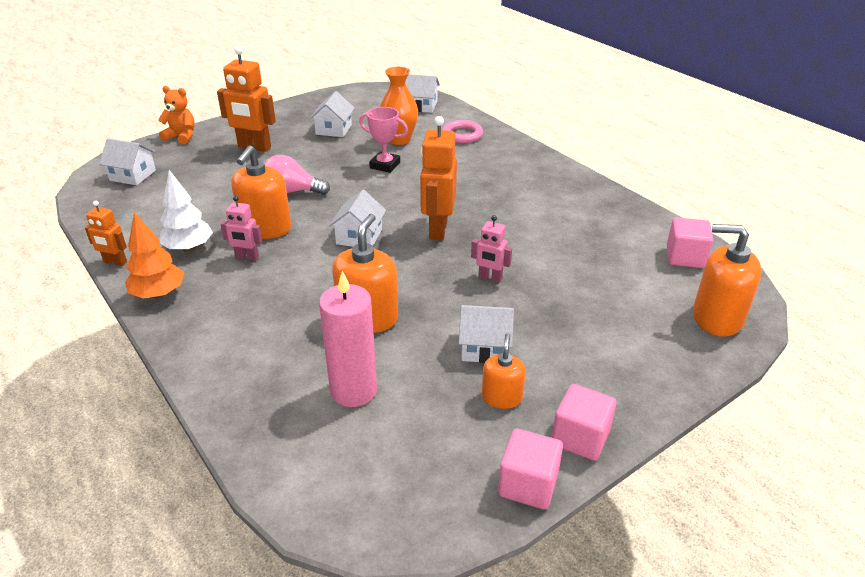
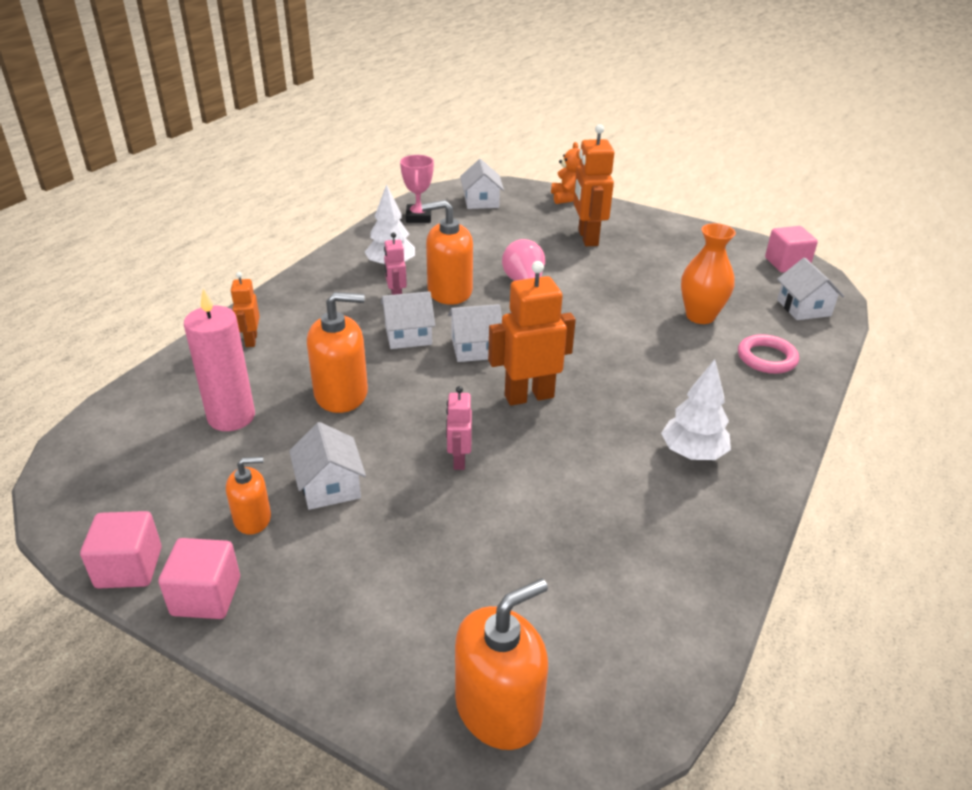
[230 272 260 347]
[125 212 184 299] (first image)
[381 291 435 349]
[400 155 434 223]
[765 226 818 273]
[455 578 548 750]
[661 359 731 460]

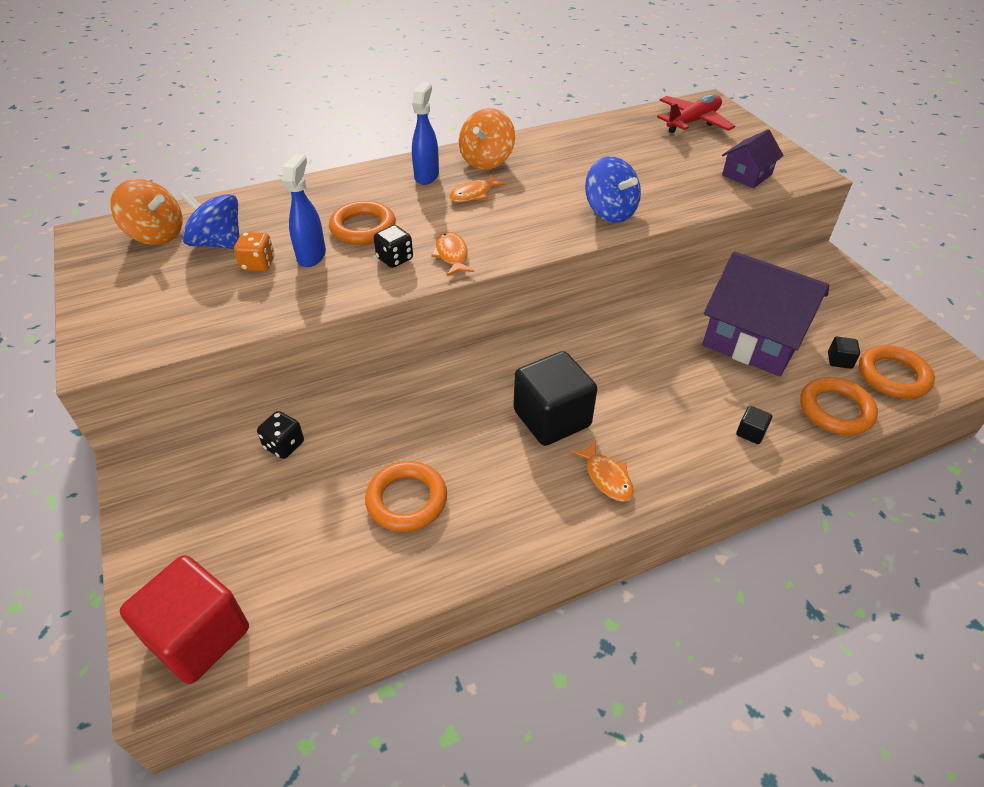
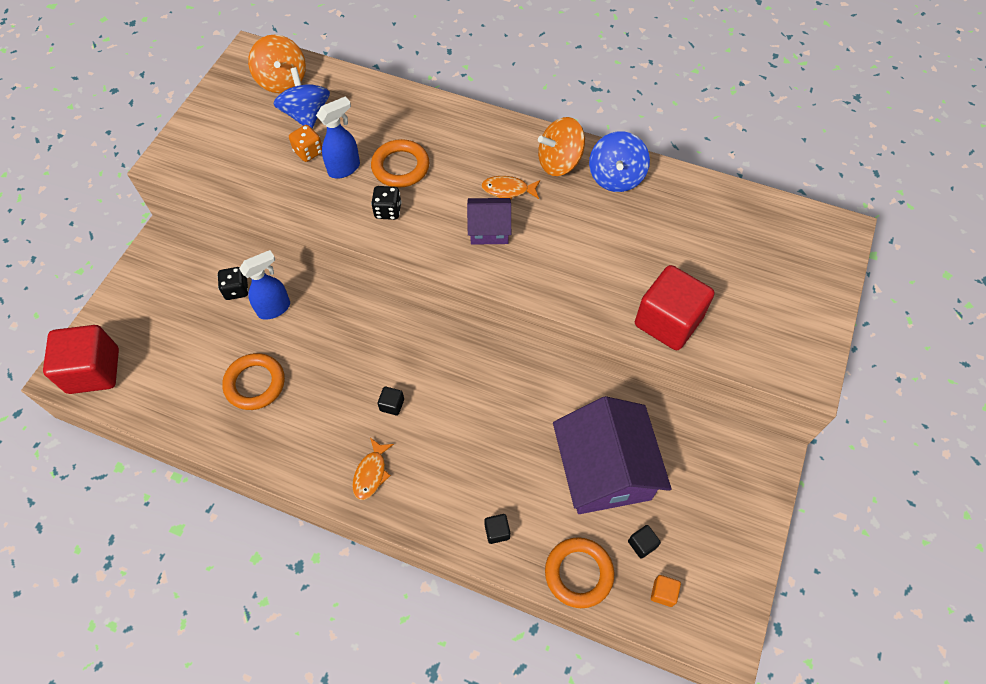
[239 250 290 320]
[431 232 474 276] (first image)
[377 386 404 416]
[589 131 650 192]
[657 94 735 133] (first image)
[467 198 511 245]
[651 575 681 607]
[635 265 714 350]

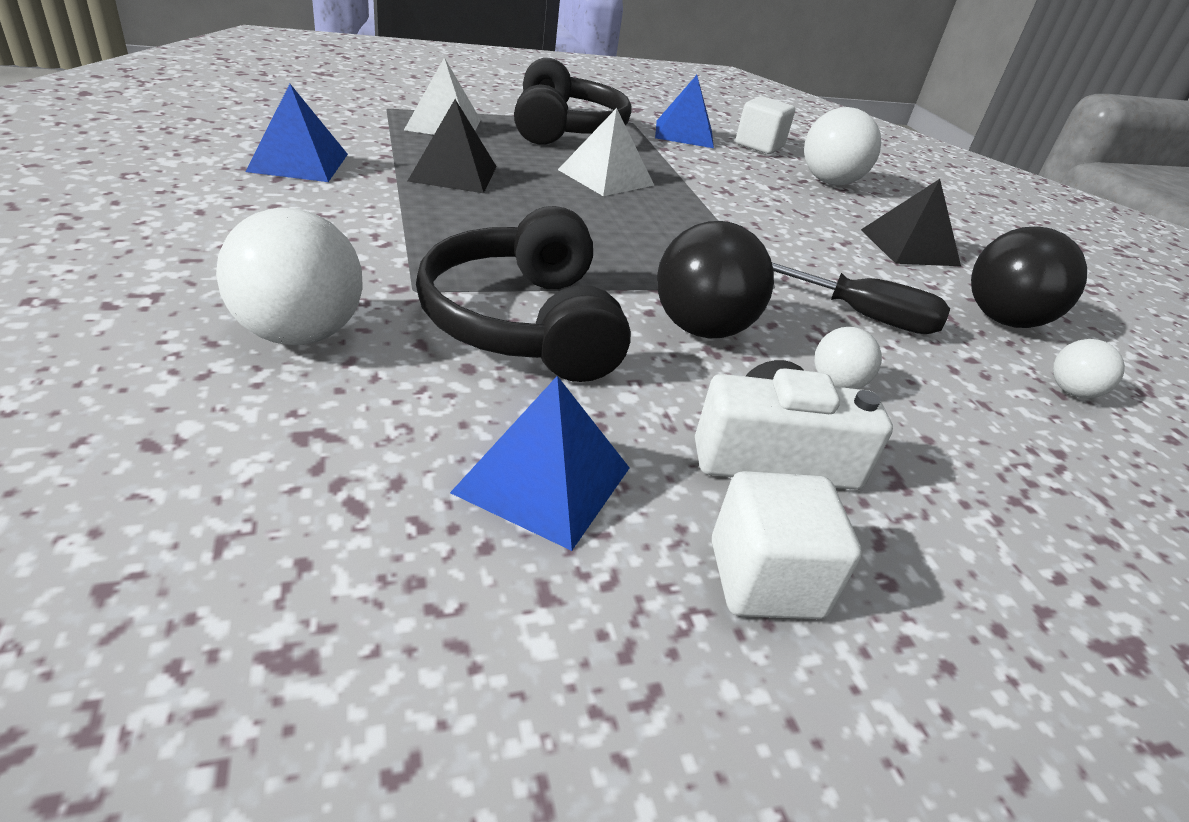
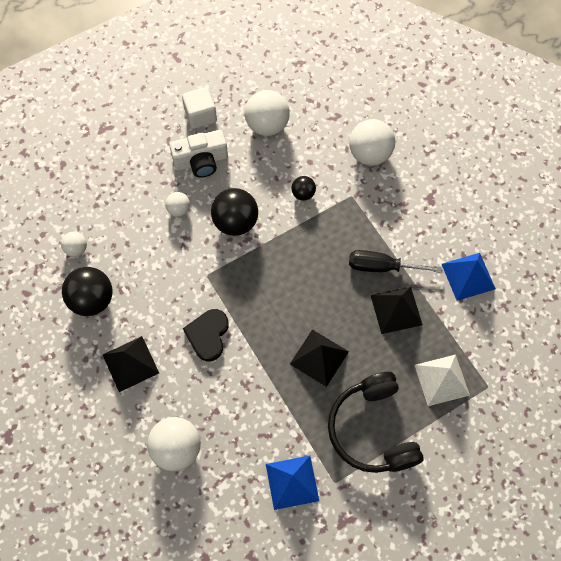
[291 176 316 201]
[245 90 290 136]
[290 329 349 387]
[736 96 795 154] (first image)
[349 250 442 273]
[183 309 229 361]

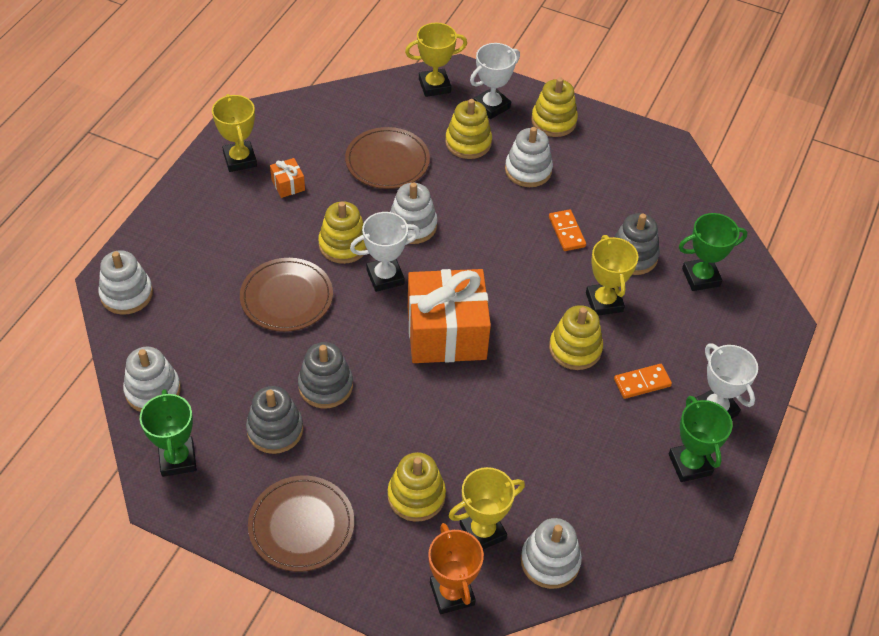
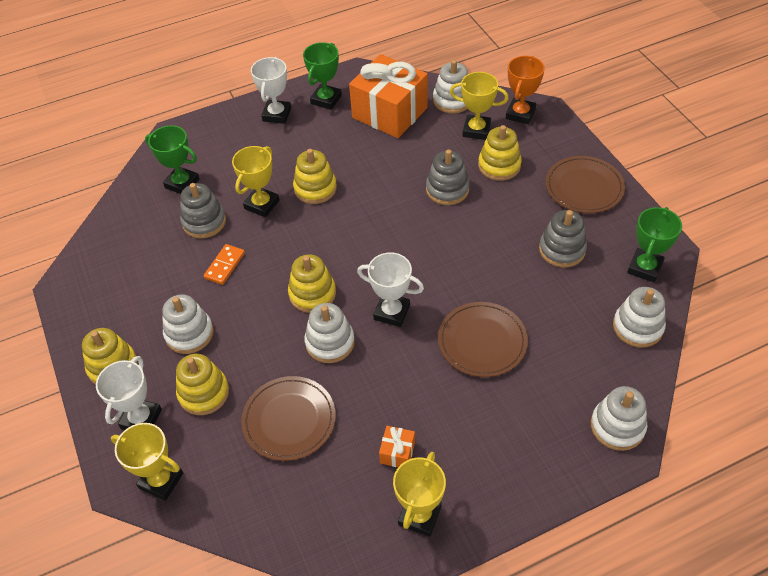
[426 149 470 205]
[288 254 336 313]
[349 54 428 138]
[96 356 162 430]
[614 364 672 399] (first image)

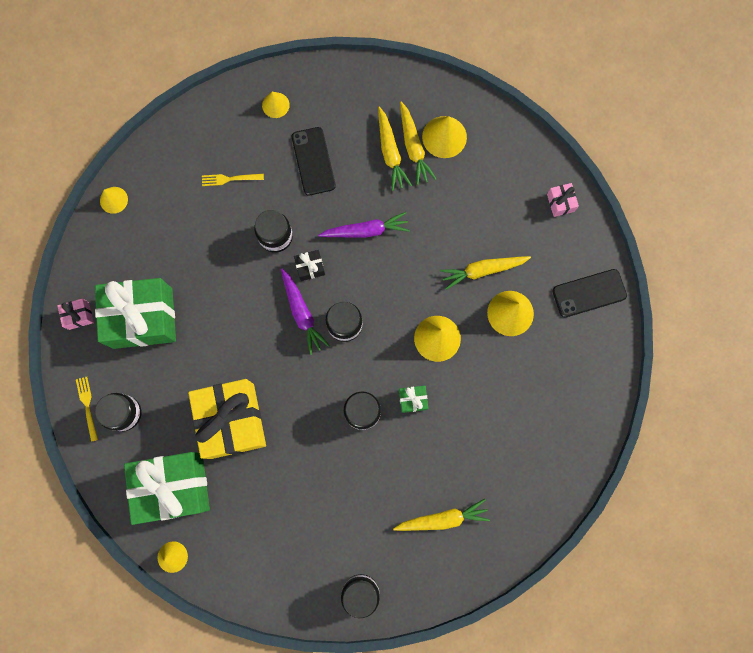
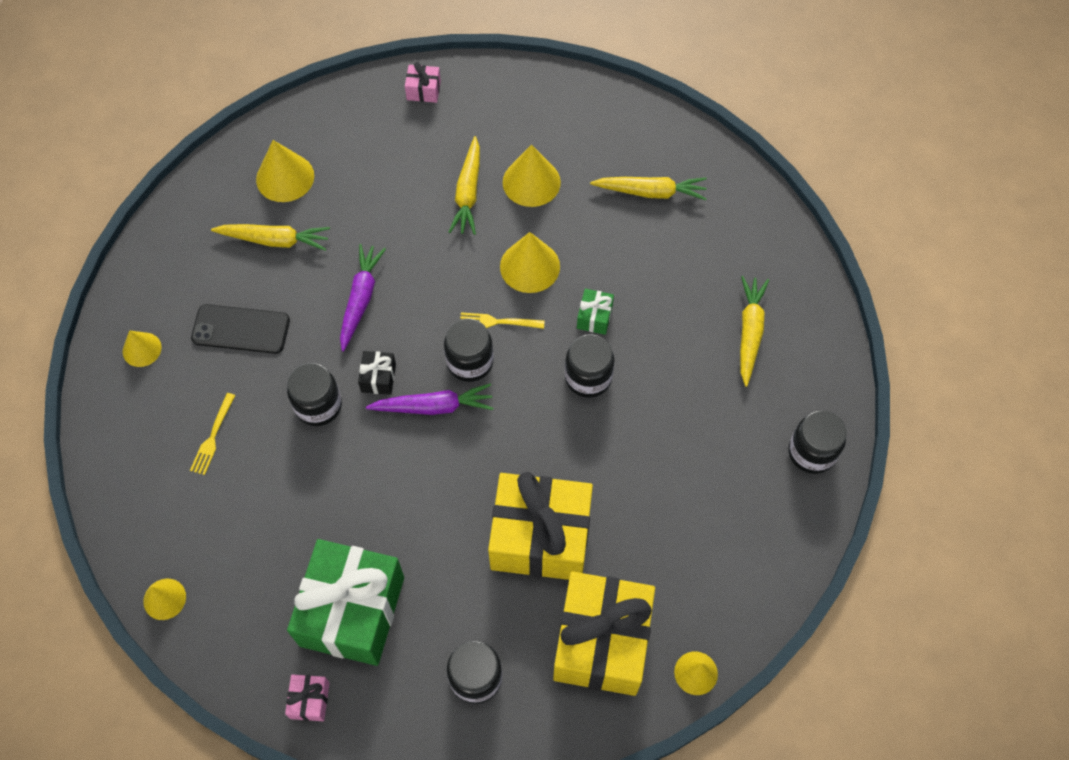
[460 312 545 329]
[553 572 655 696]
[590 177 707 200]
[552 269 627 318] (first image)

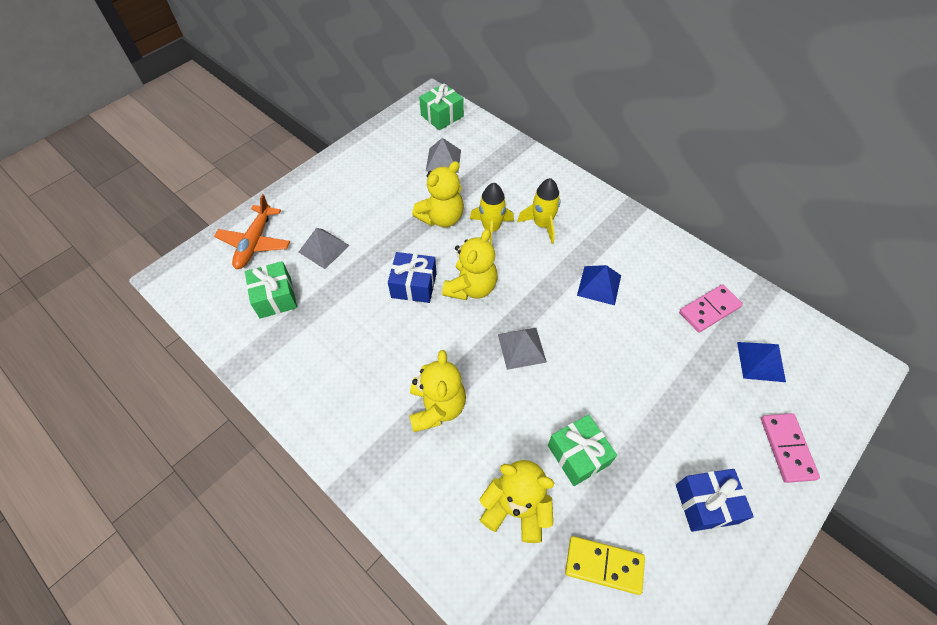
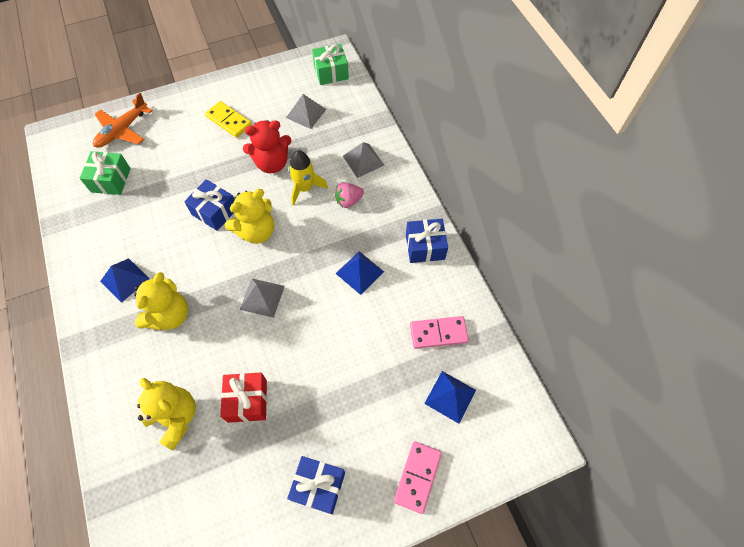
[343 142 385 178]
[243 120 291 174]
[335 182 364 208]
[220 373 267 423]
[205 101 252 138]
[100 258 150 303]
[406 219 448 263]

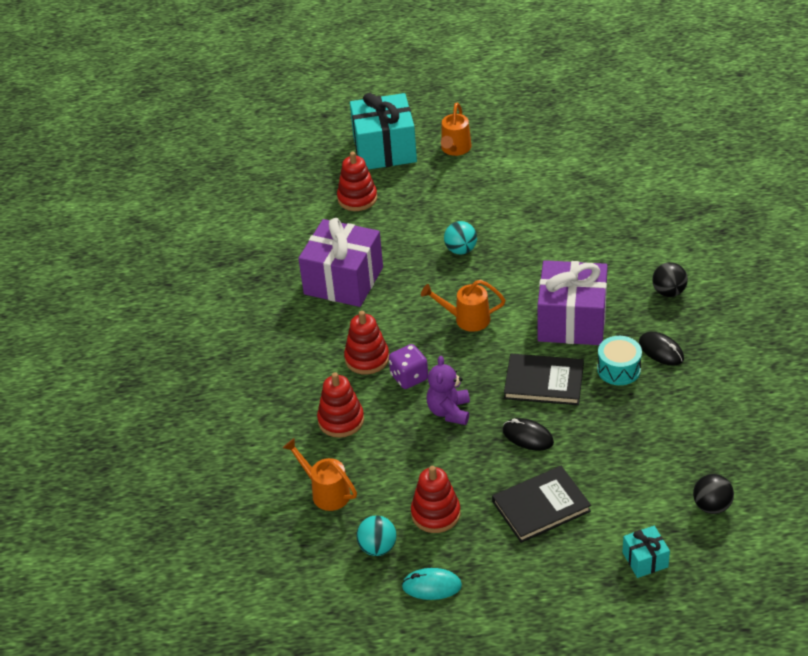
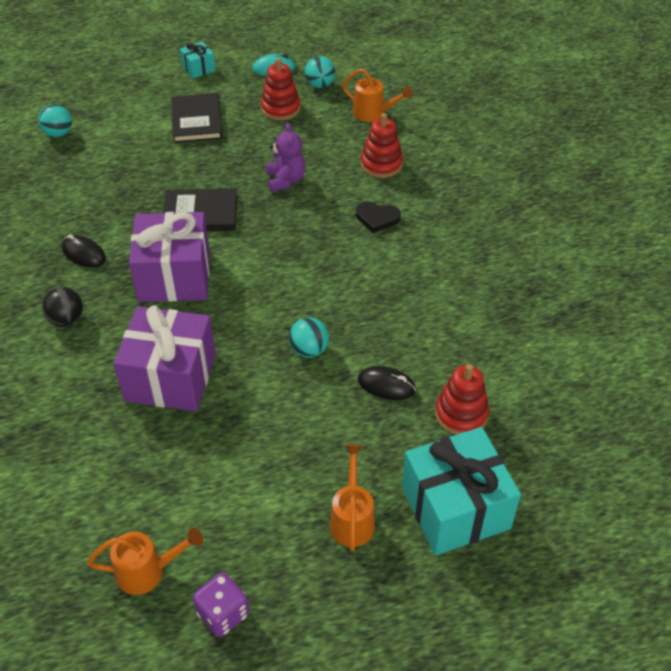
[113 305 216 411]
[356 202 400 233]
[193 572 249 637]
[87 528 203 595]
[171 93 223 143]
[358 366 416 400]
[597 336 642 385] (first image)
[180 41 216 79]
[38 104 72 137]

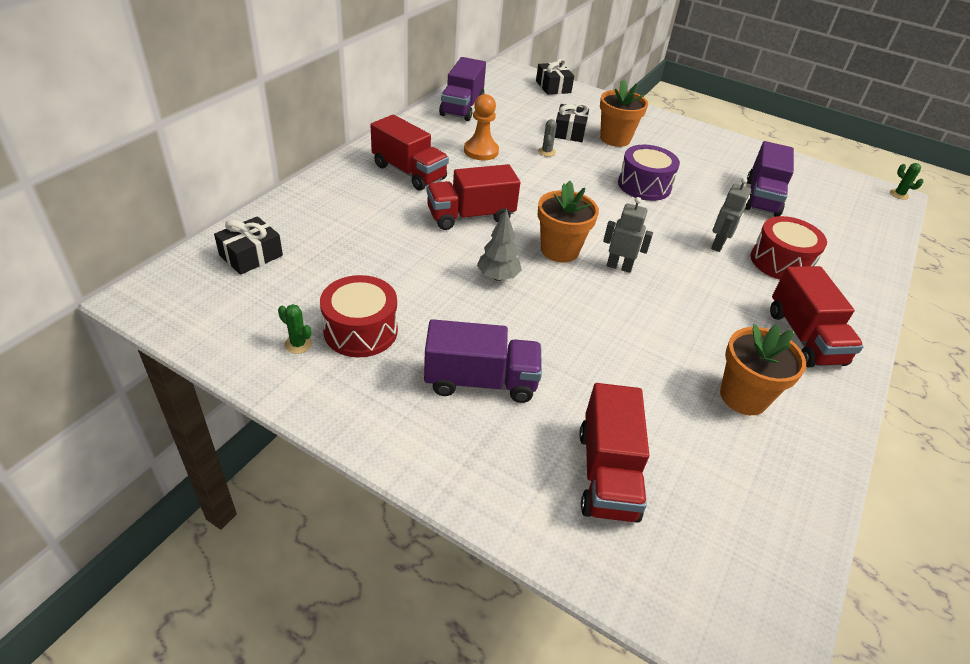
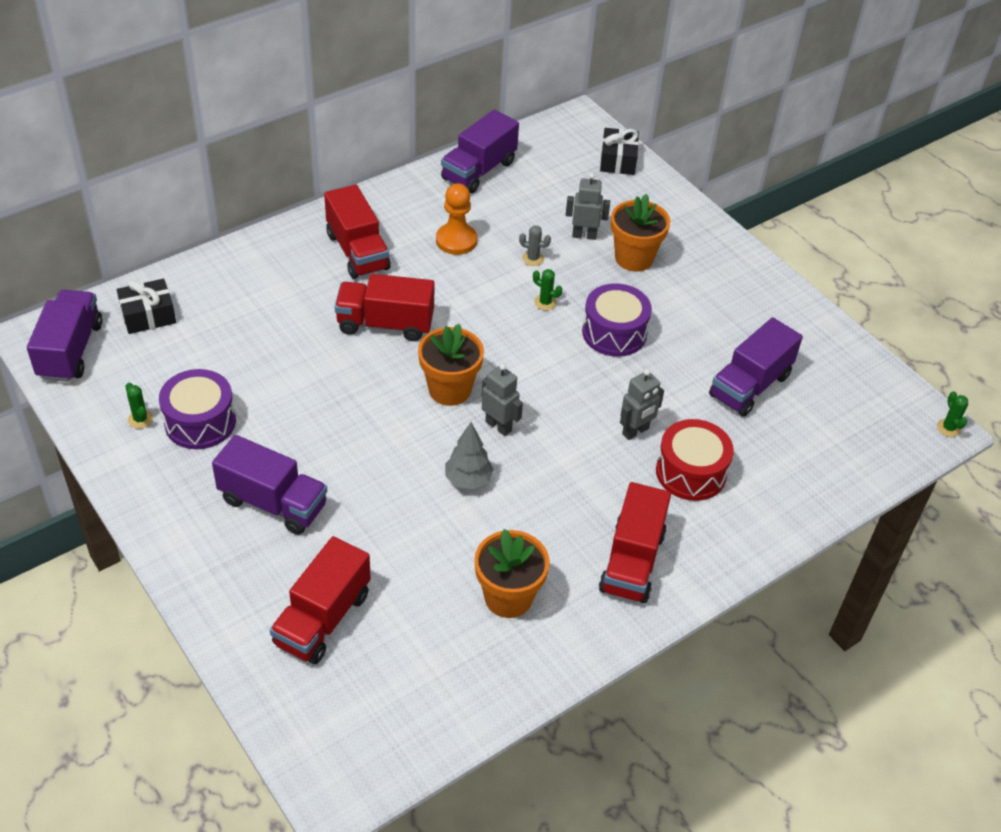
[159 369 236 449]
[445 422 494 489]
[519 225 551 266]
[566 173 610 240]
[27 290 103 382]
[533 269 562 310]

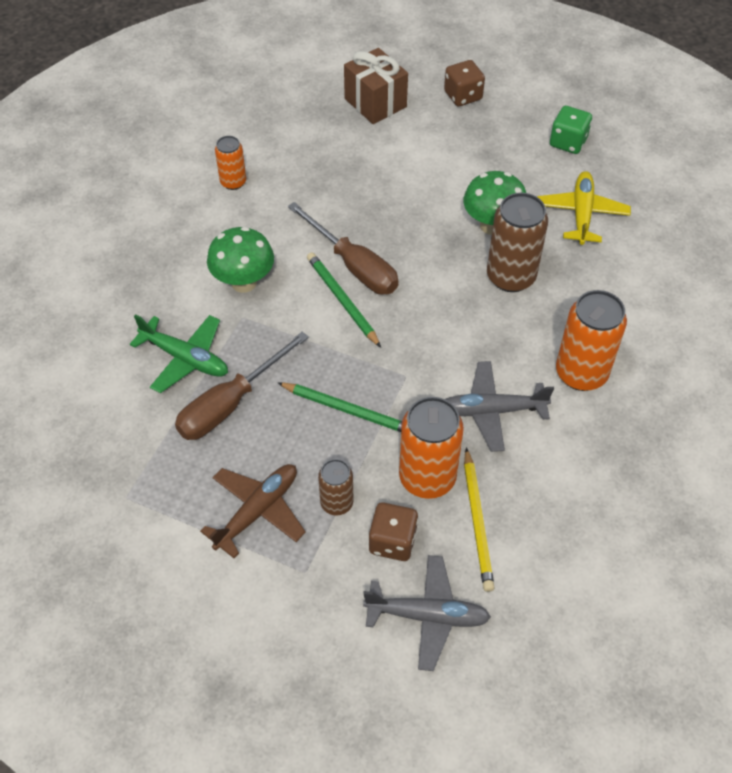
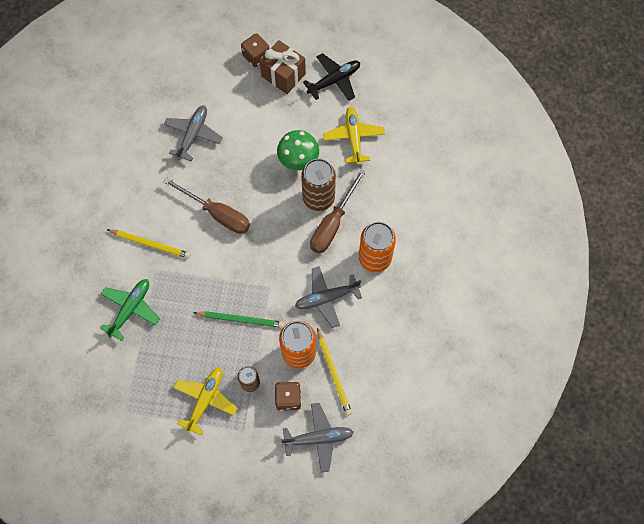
[100 279 160 341]
[310 169 366 254]
[173 368 237 435]
[107 229 191 258]
[215 136 246 190] (first image)
[307 252 381 347] (first image)
[260 40 306 94]
[303 53 360 101]
[163 105 223 161]

